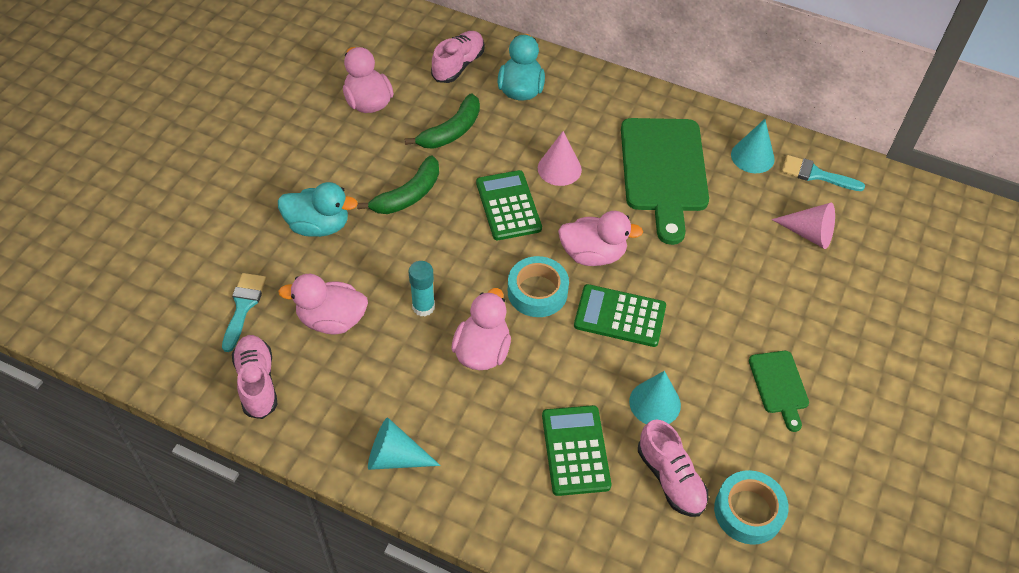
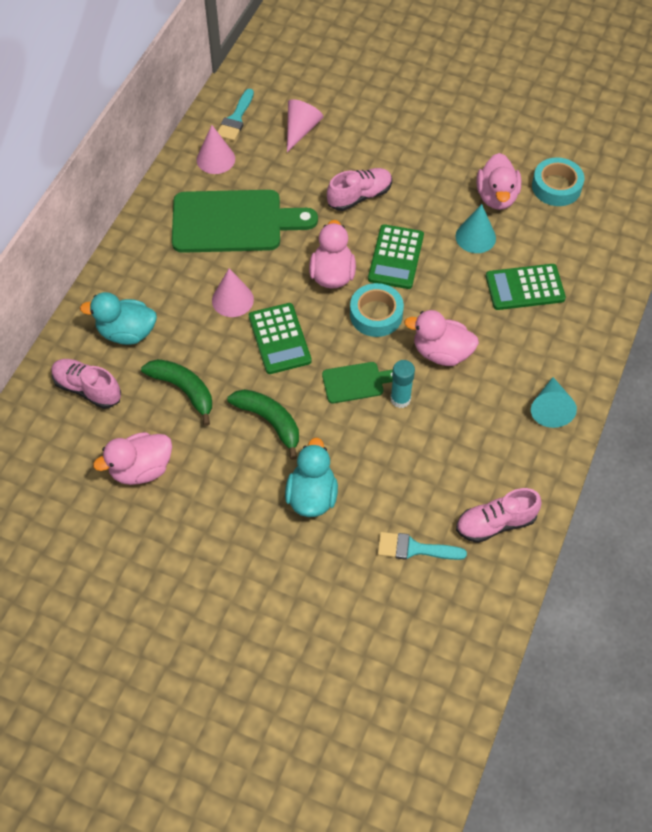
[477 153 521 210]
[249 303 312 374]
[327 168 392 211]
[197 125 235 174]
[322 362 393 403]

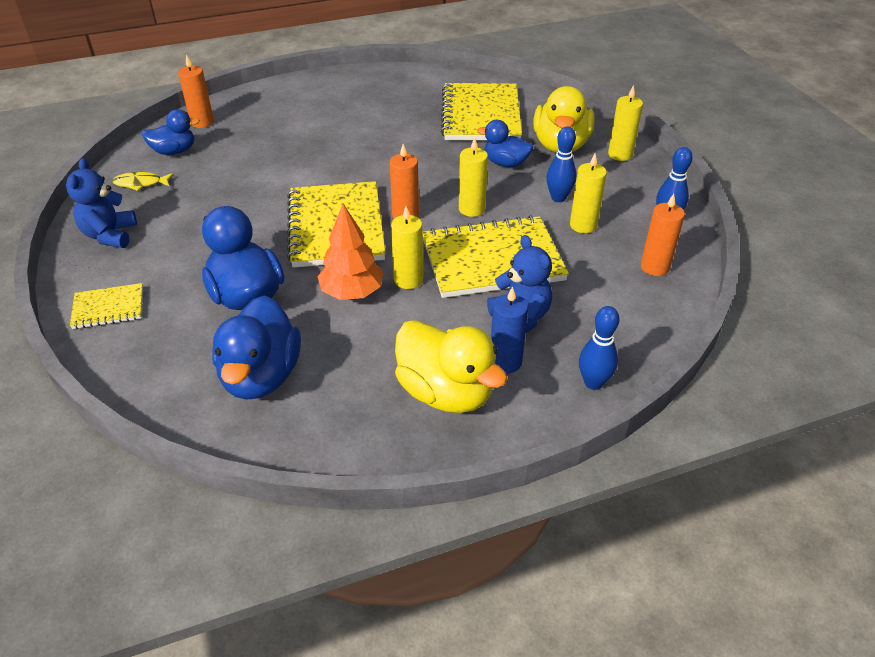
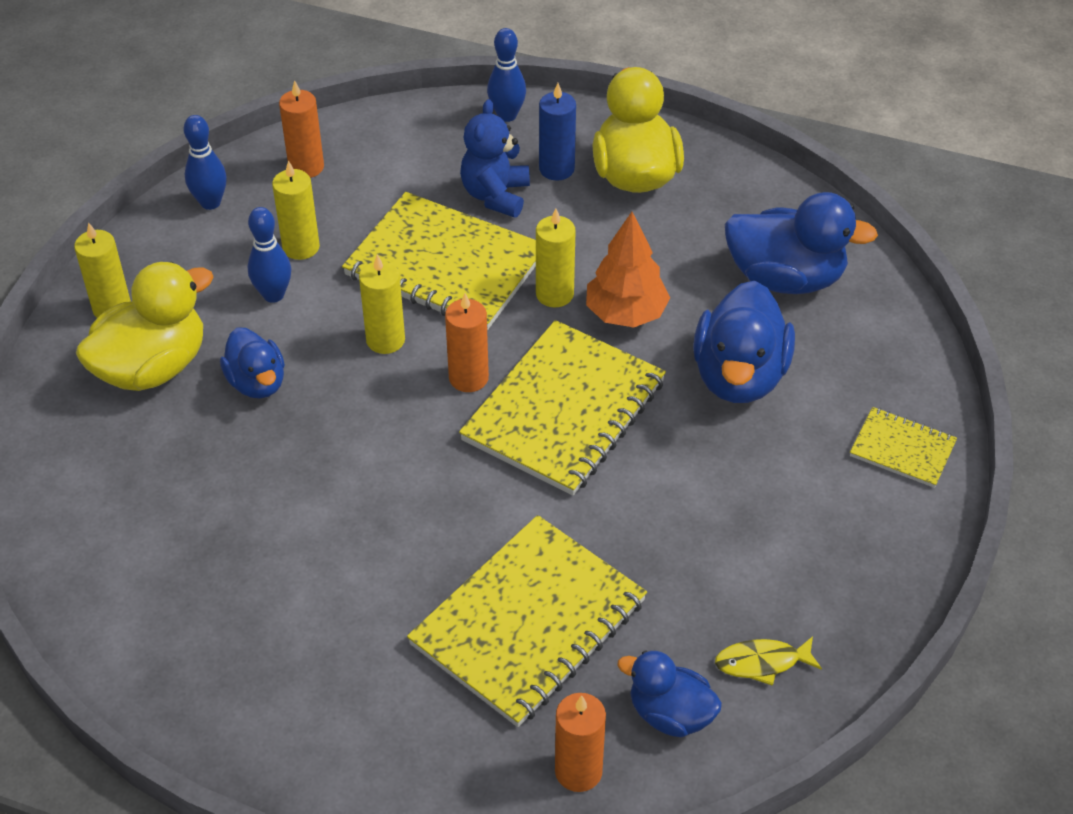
[66 158 137 248] (first image)
[715 636 822 686]
[725 192 878 294]
[407 515 647 727]

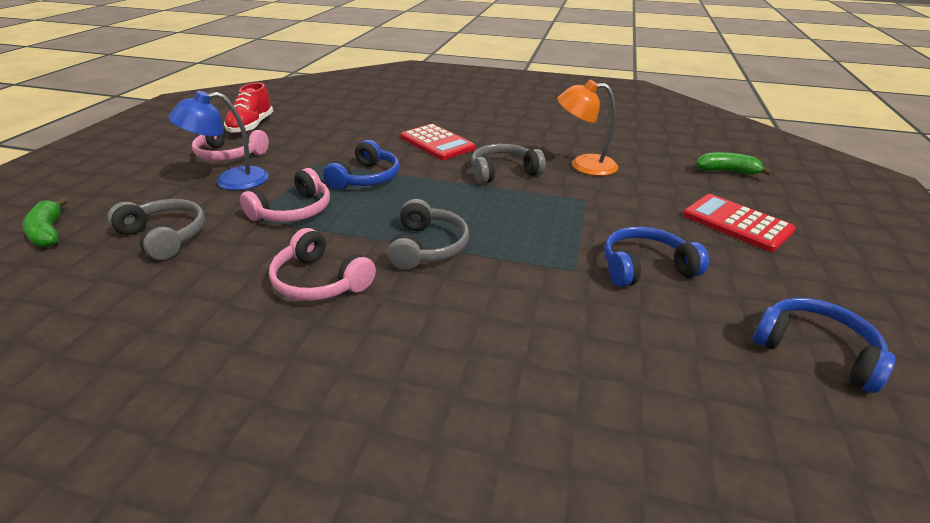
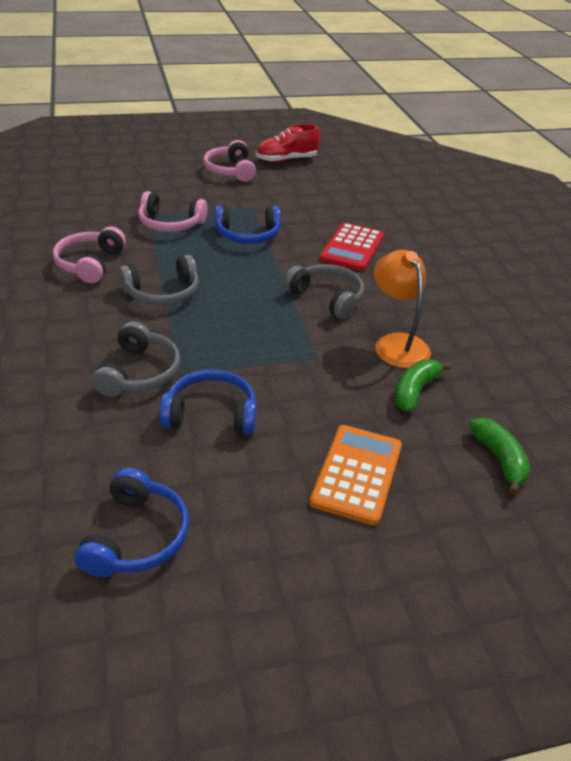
[395 359 451 412]
[92 322 181 397]
[168 91 269 190] (first image)
[159 370 257 435]
[309 425 402 525]

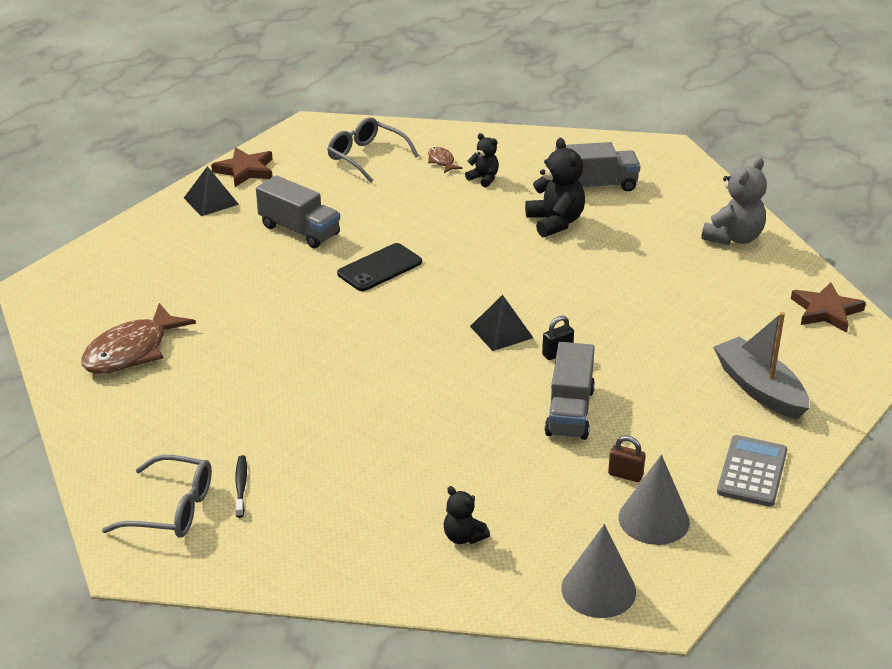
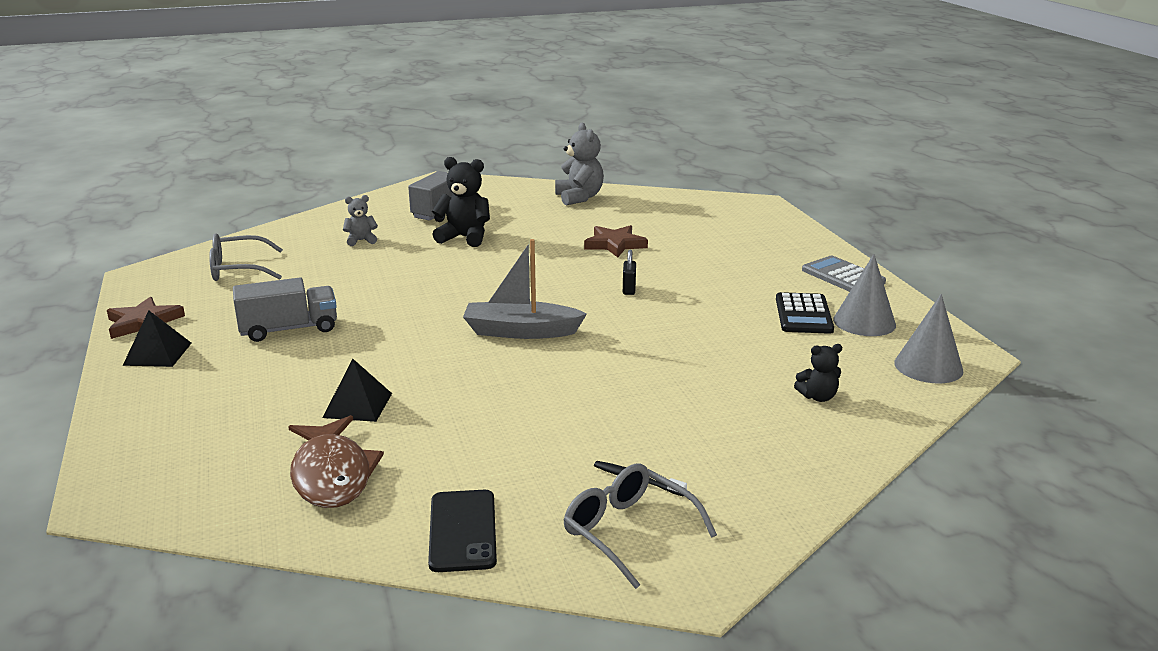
[563 464 717 589]
[428 490 497 572]
[428 147 463 173] (first image)
[343 195 378 246]
[322 359 392 422]
[544 342 595 440] (first image)
[776 292 834 334]
[463 239 587 339]
[584 225 648 257]

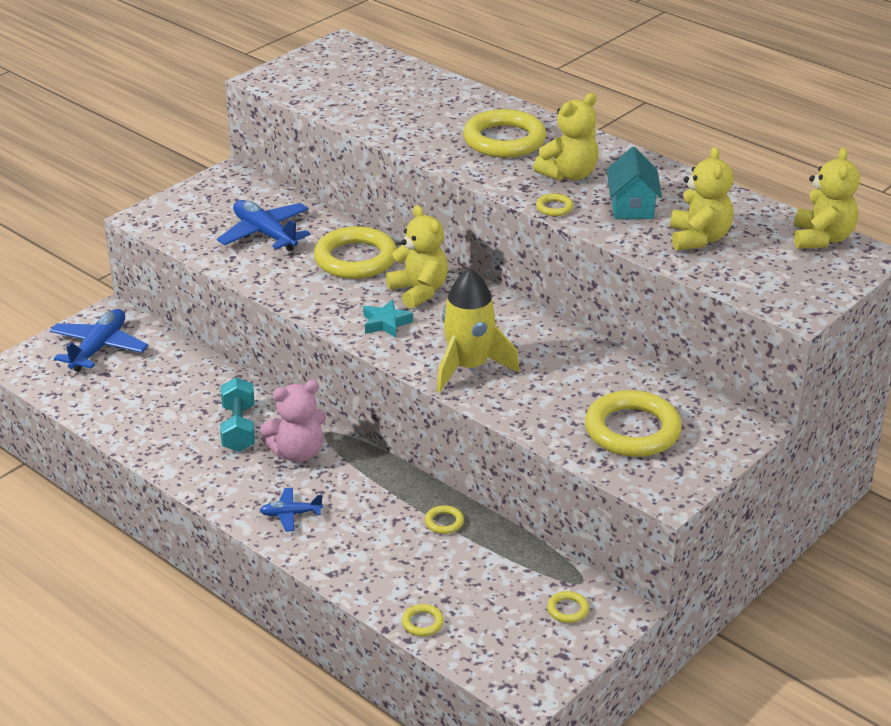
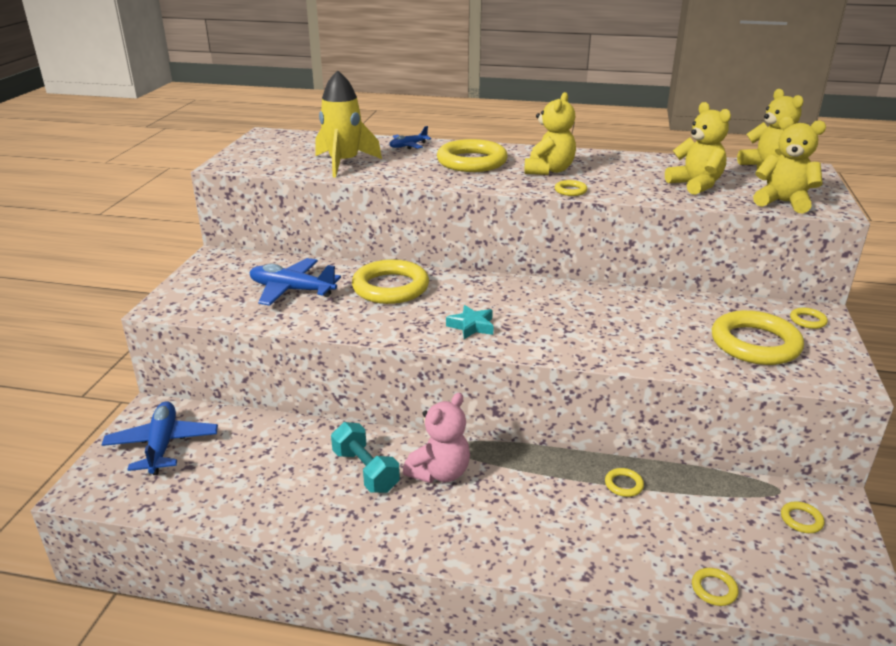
[389 126 431 149]
[753 116 826 213]
[315 70 382 177]
[607 147 662 219] (first image)
[790 308 828 329]

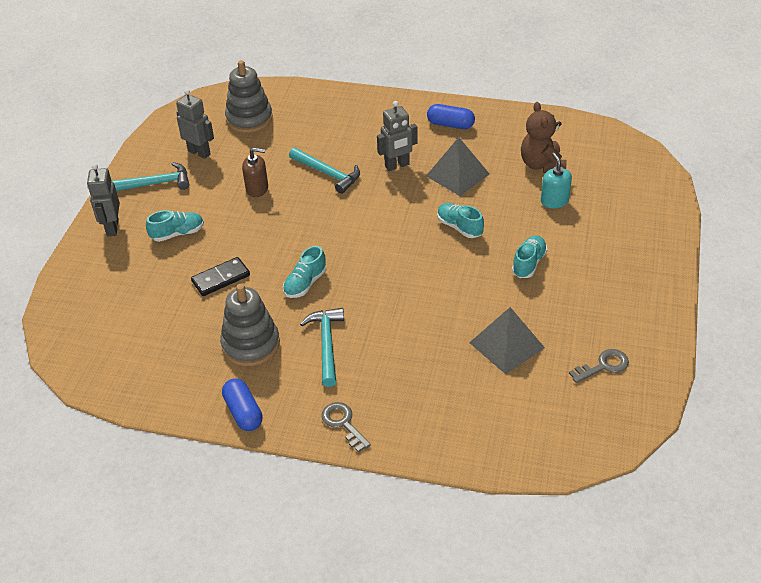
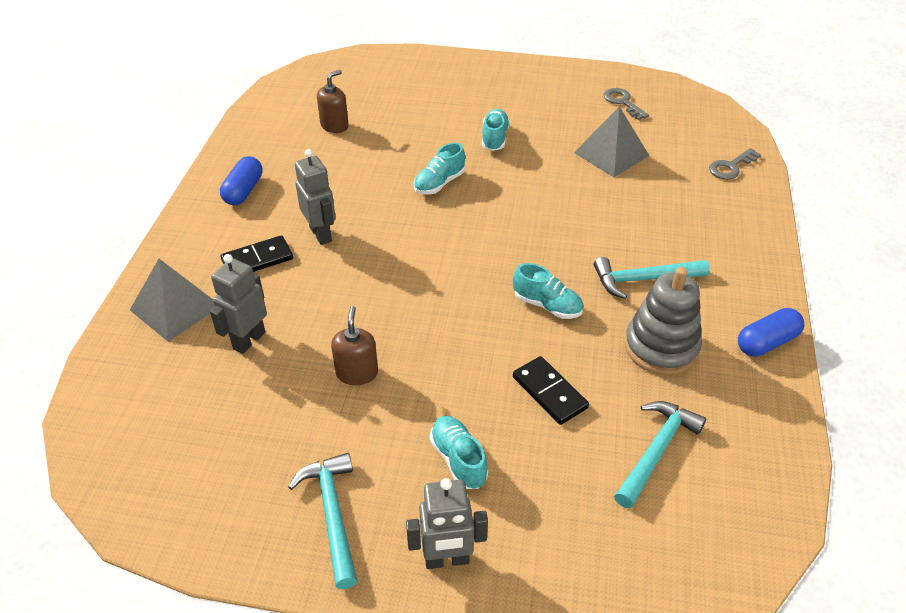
[210 254 267 354]
[225 60 273 133] (first image)
[614 401 706 508]
[709 148 761 179]
[130 259 215 342]
[482 109 510 151]
[317 70 349 133]
[541 153 572 208] (first image)
[221 235 293 272]

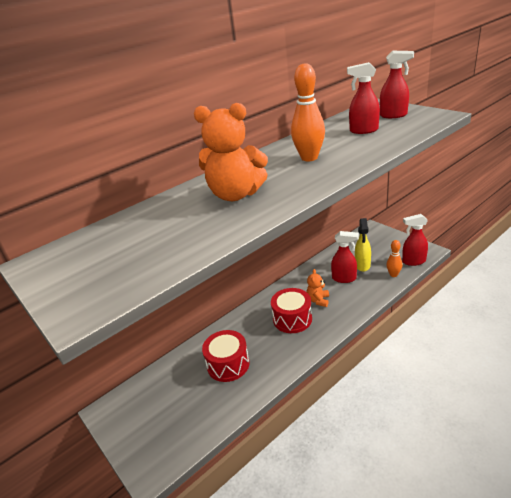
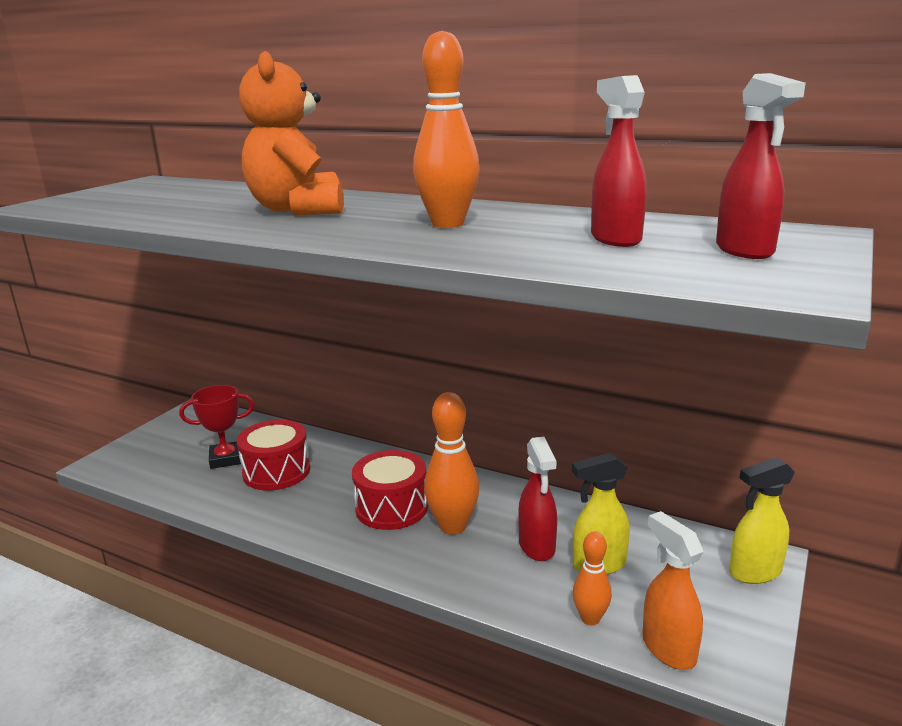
[424 392 479 534]
[642 511 704 670]
[180 385 254 469]
[729 457 795 584]

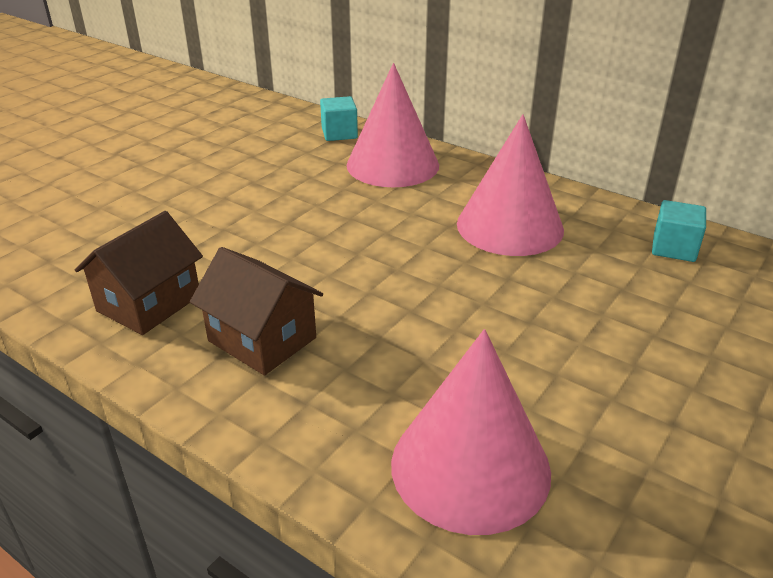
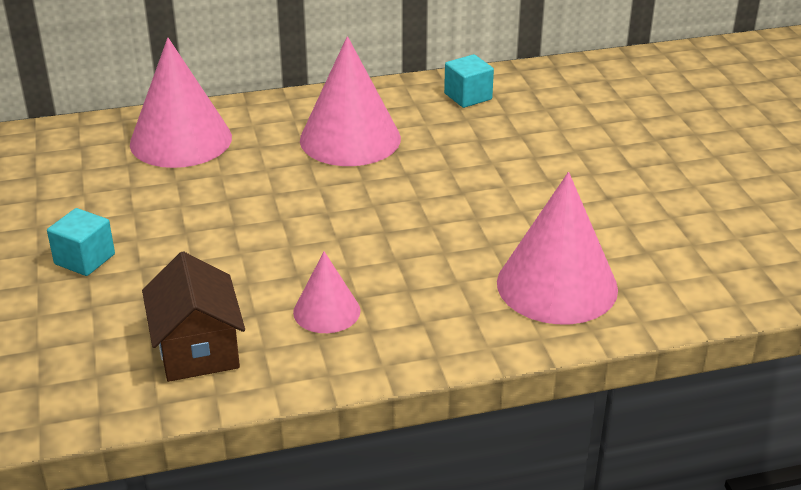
[293 251 360 333]
[47 208 115 276]

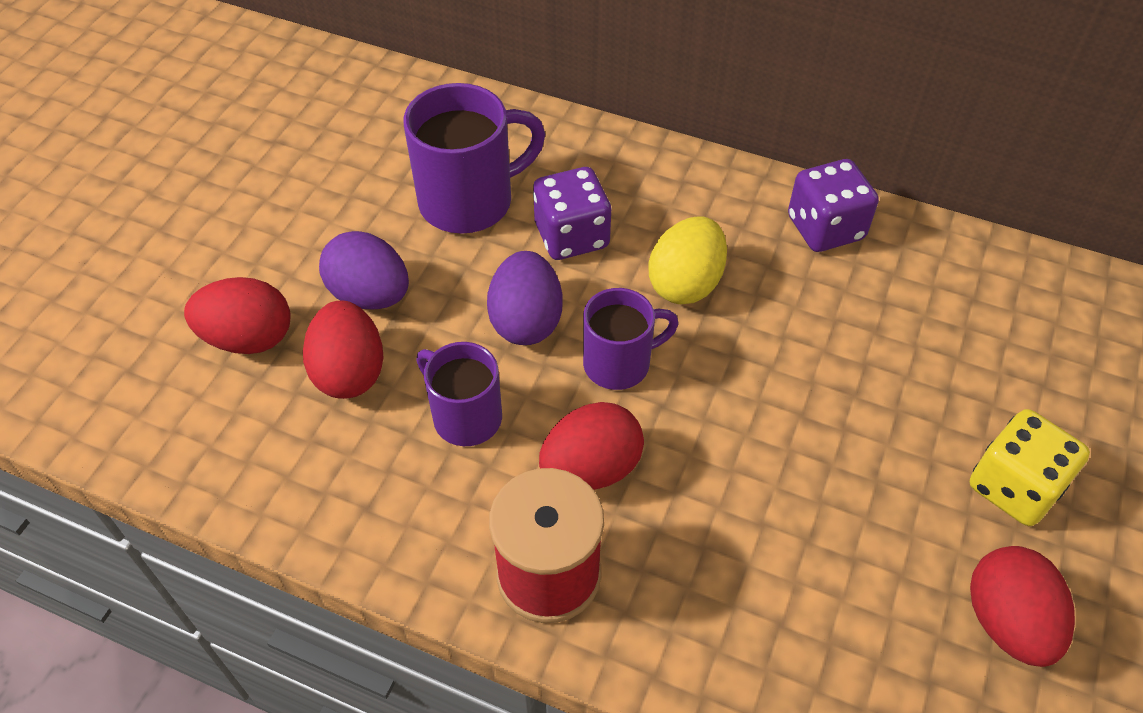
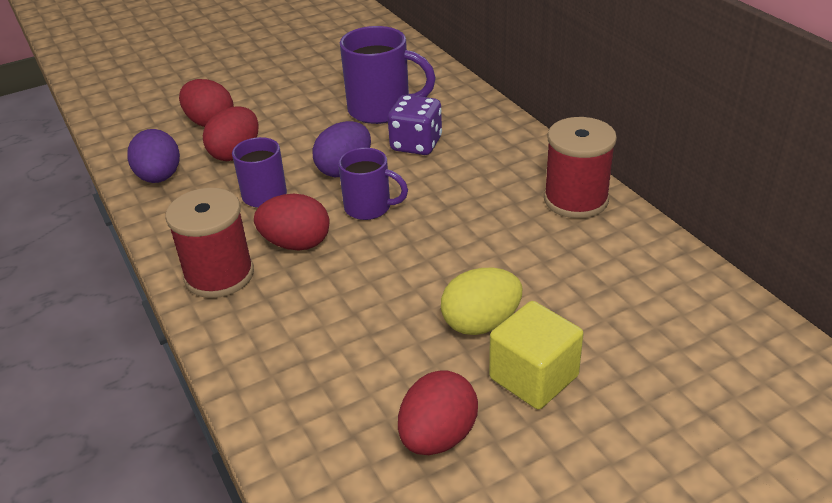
[127 129 180 183]
[441 268 522 335]
[544 117 617 218]
[489 301 584 410]

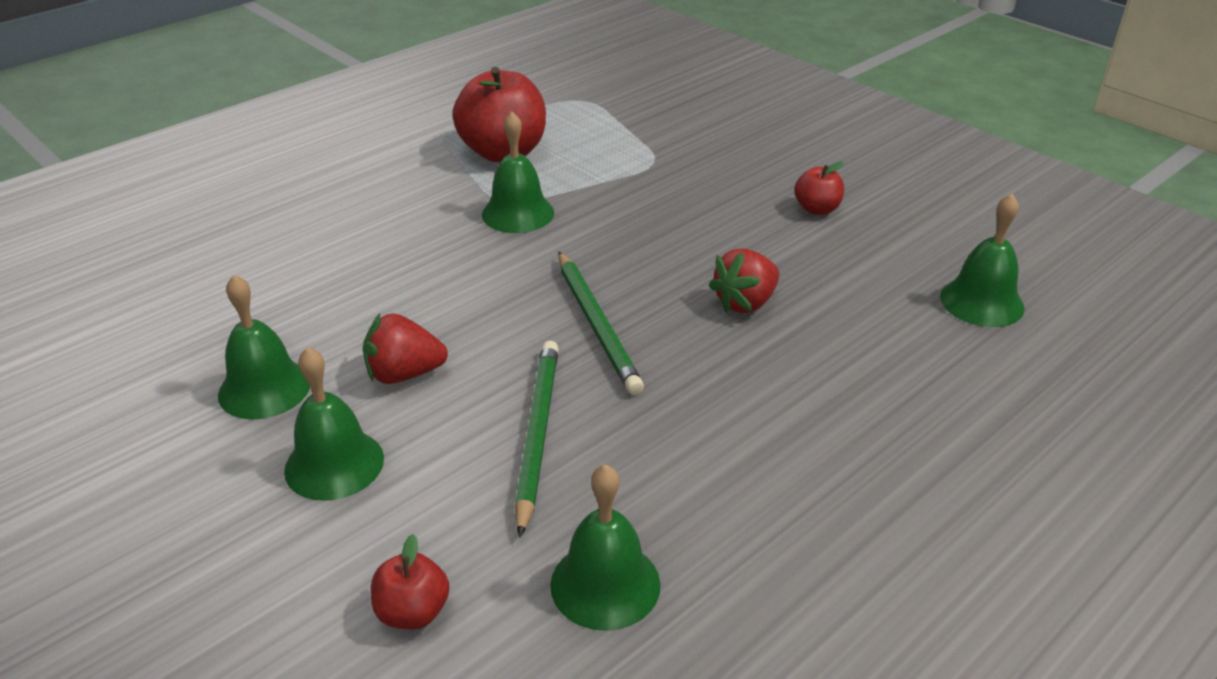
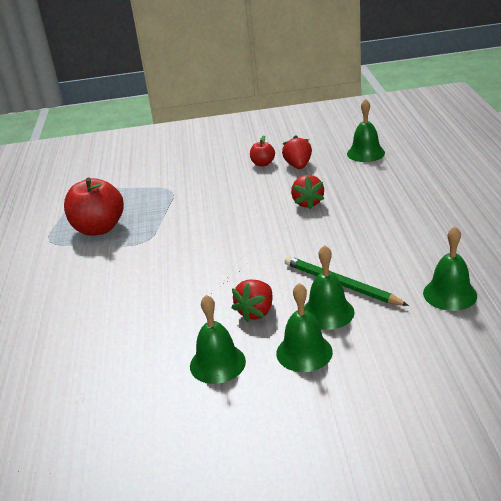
[371 534 449 629] (first image)
[304 245 354 330]
[558 252 644 395] (first image)
[282 135 312 169]

